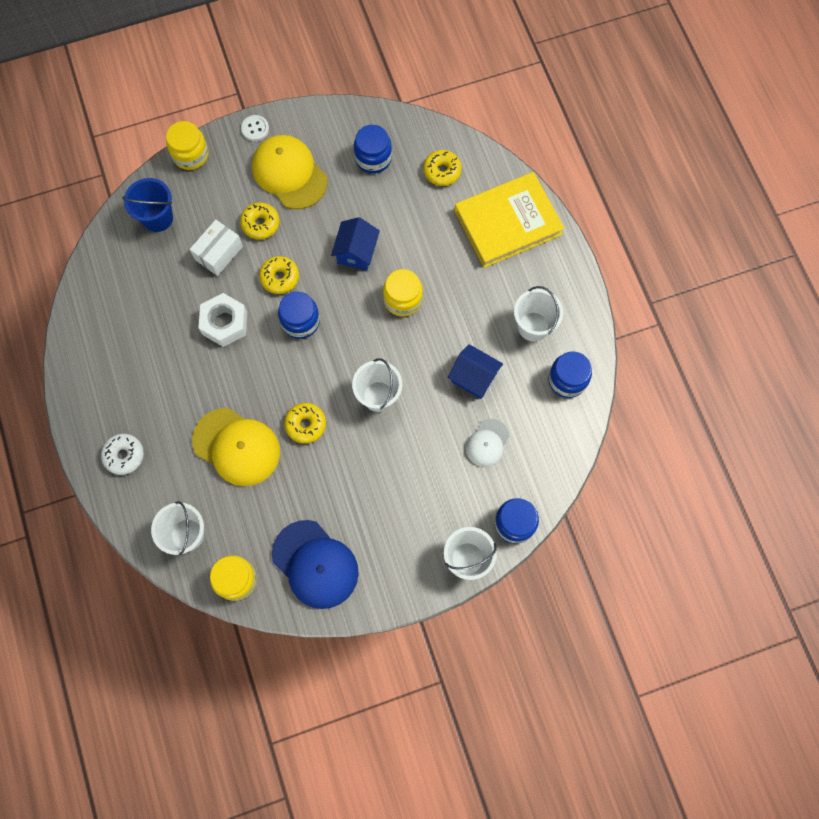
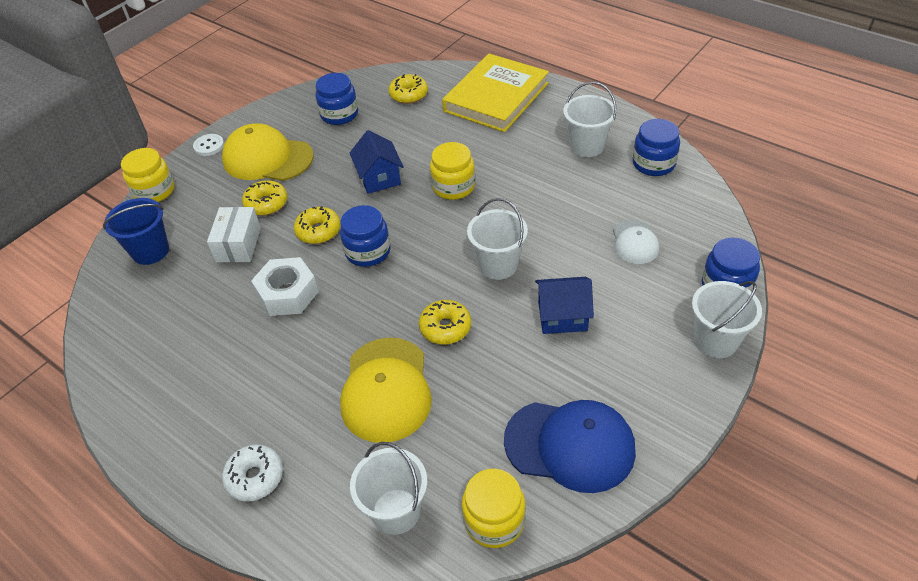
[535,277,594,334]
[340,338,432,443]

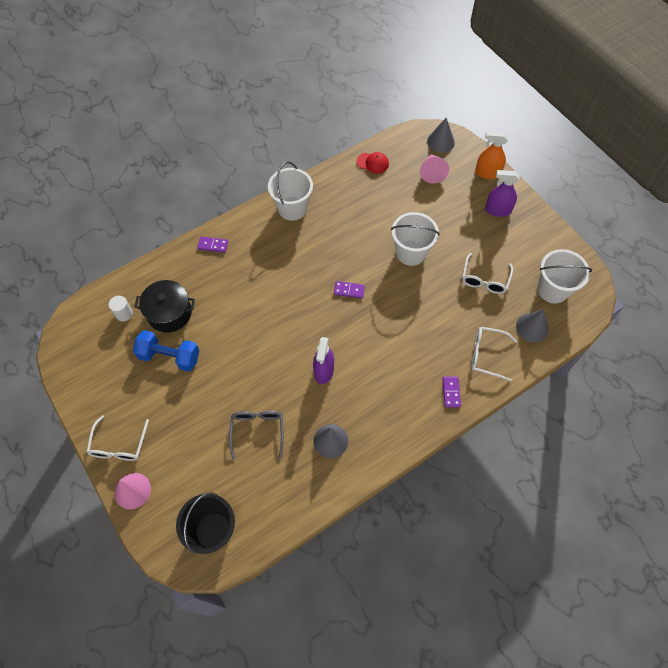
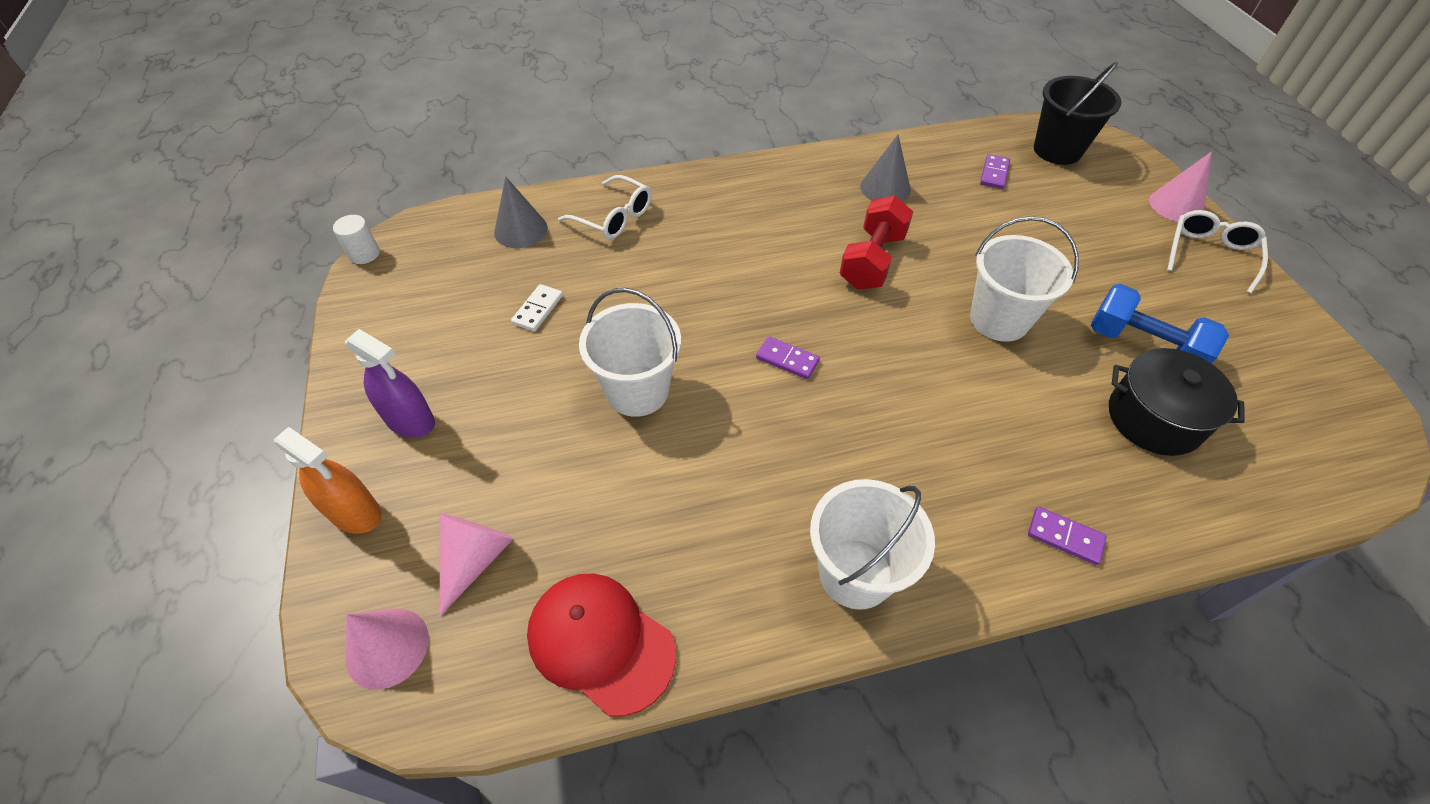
[346,609,429,690]
[527,574,676,716]
[970,216,1079,342]
[511,284,563,332]
[333,215,380,264]
[839,195,913,290]
[980,154,1010,189]
[229,411,284,459] (first image)

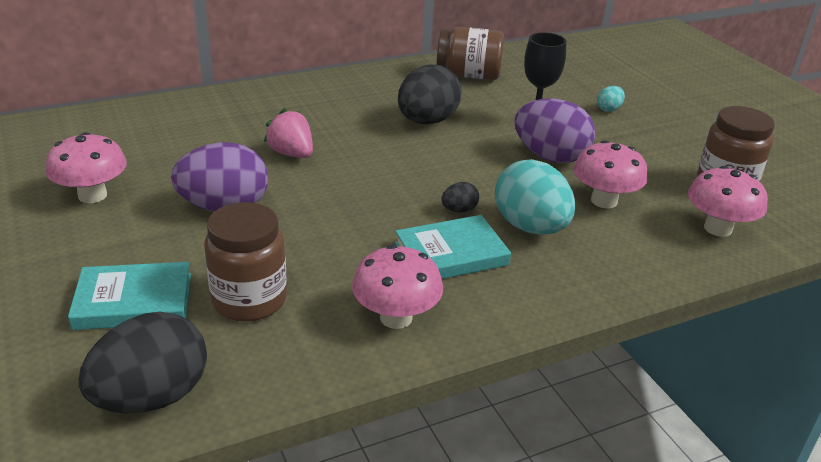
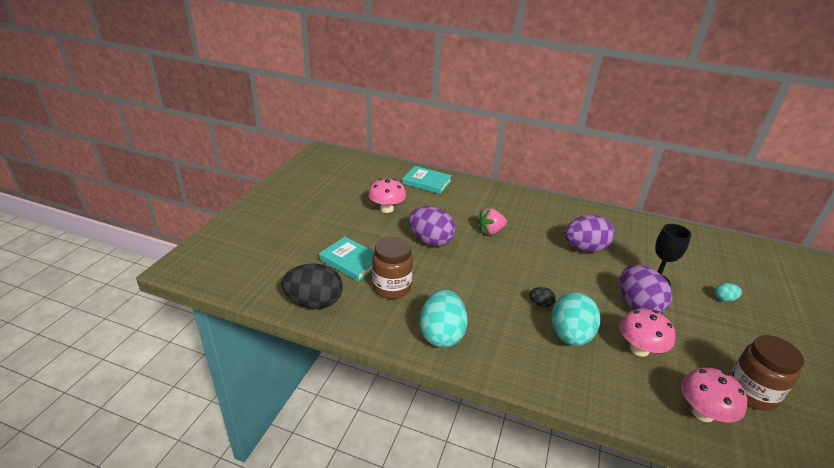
[436,27,504,80] (first image)
[565,215,615,252]
[477,208,507,235]
[402,166,452,194]
[420,289,468,348]

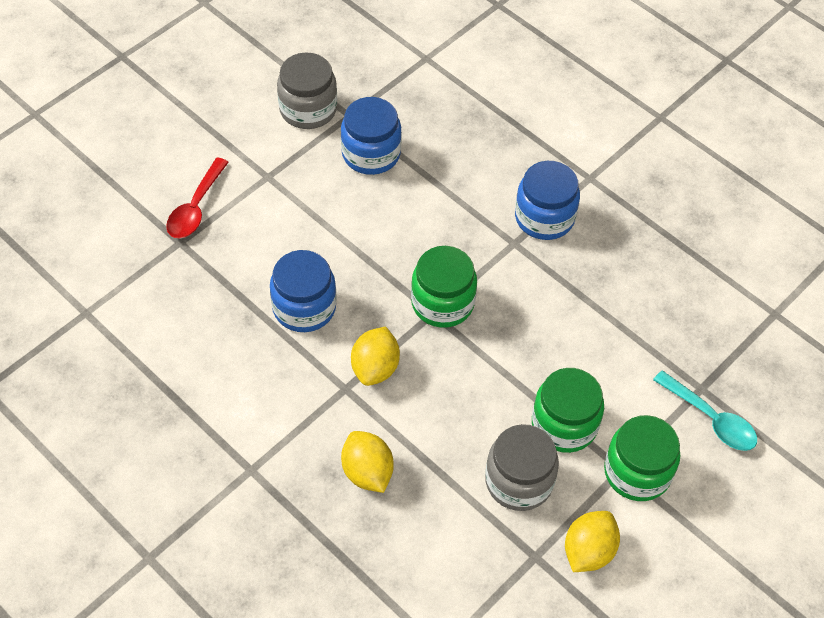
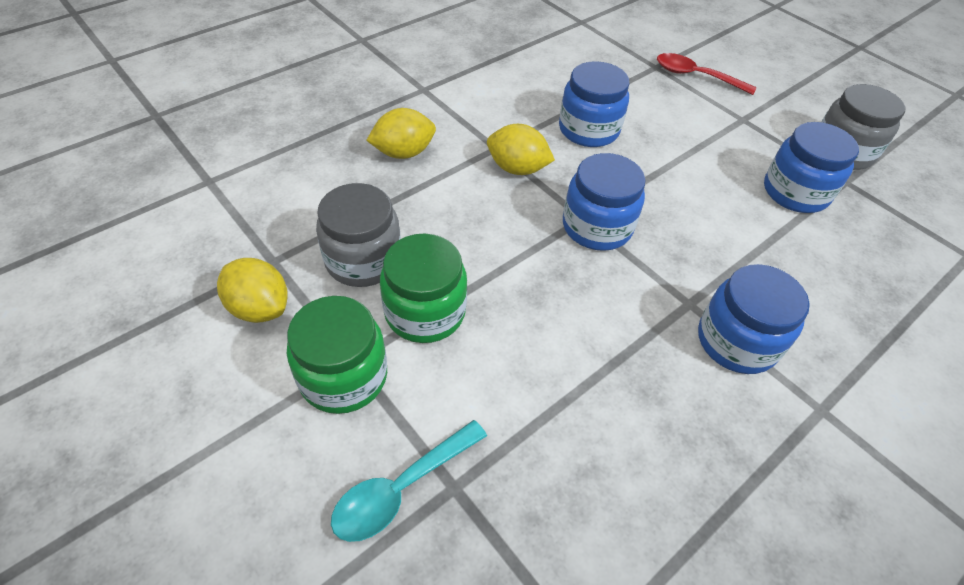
[563,153,645,251]

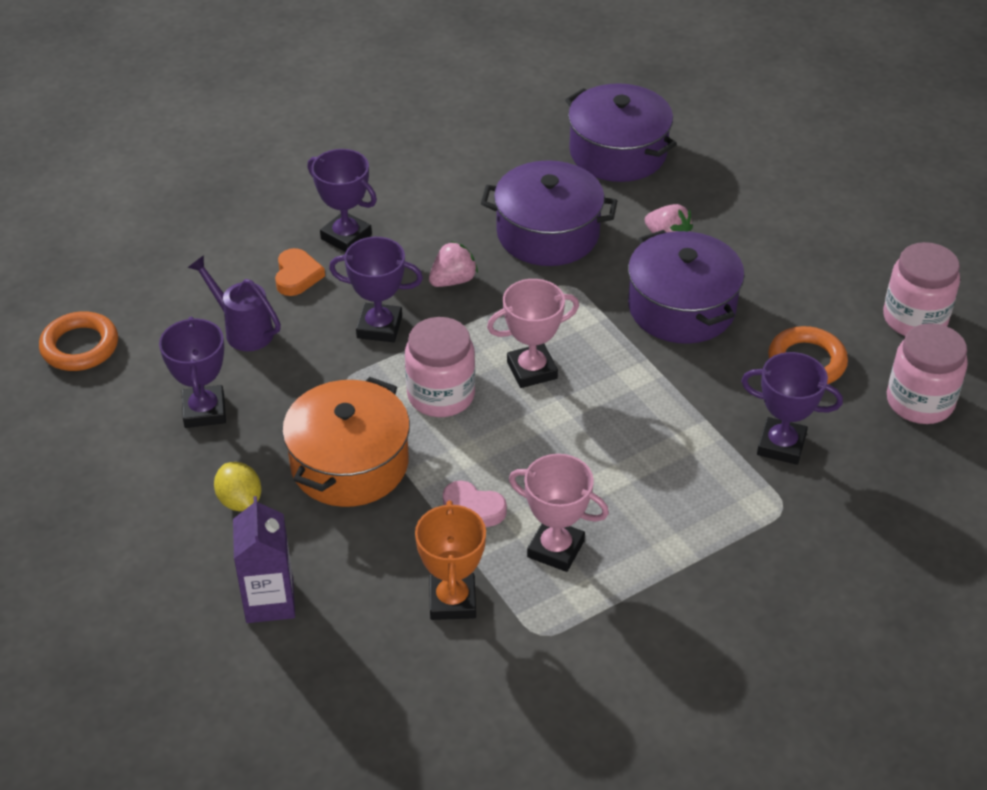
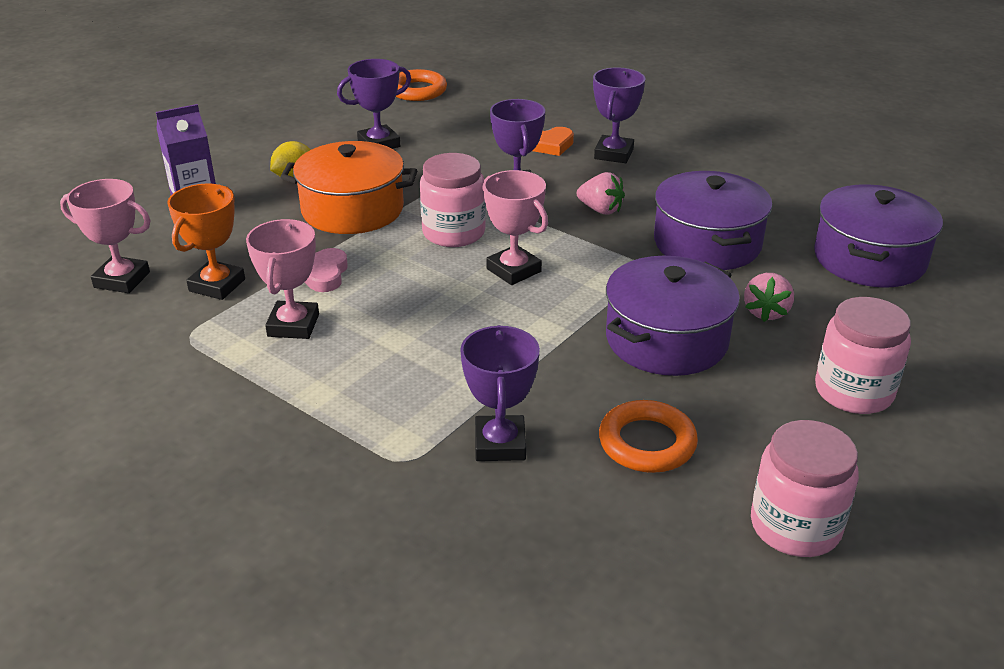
[188,255,281,351] (first image)
[815,297,911,414]
[167,183,245,300]
[60,179,151,293]

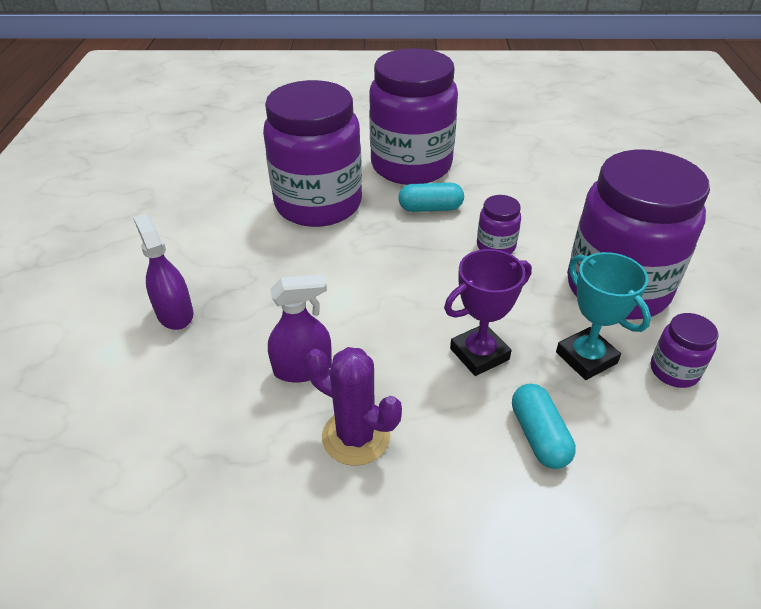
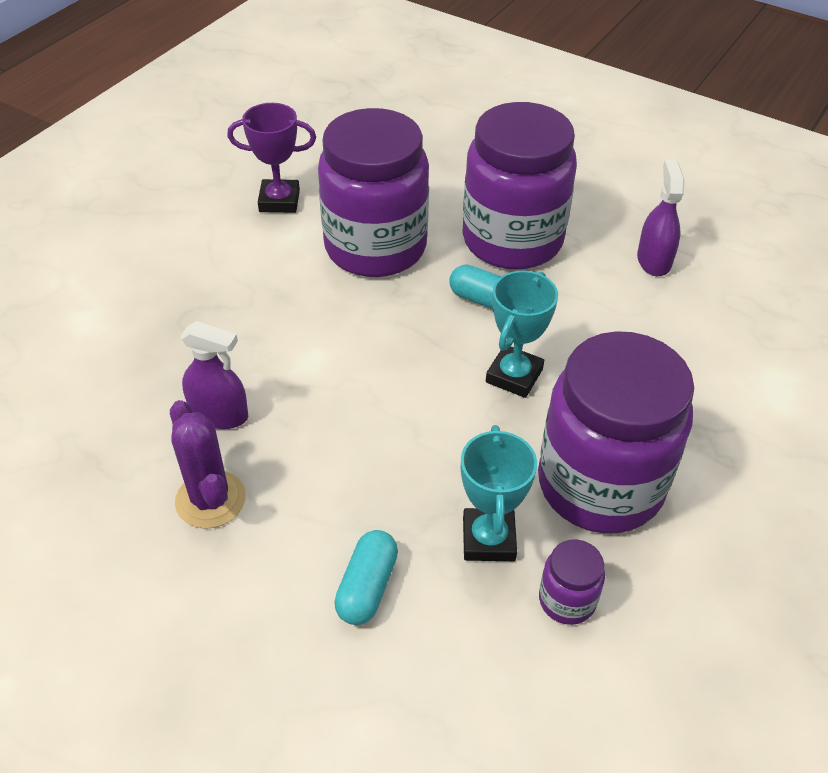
[486,271,558,398]
[637,160,685,276]
[227,103,316,213]

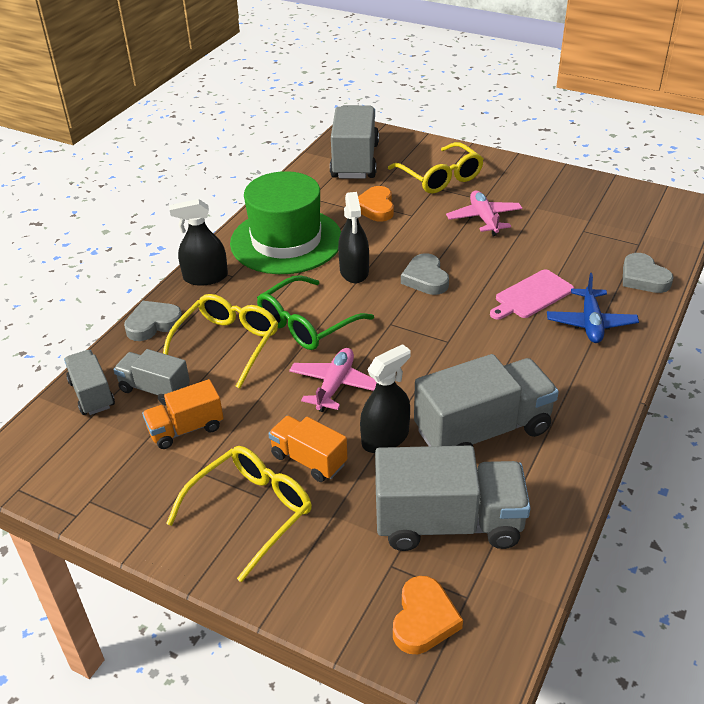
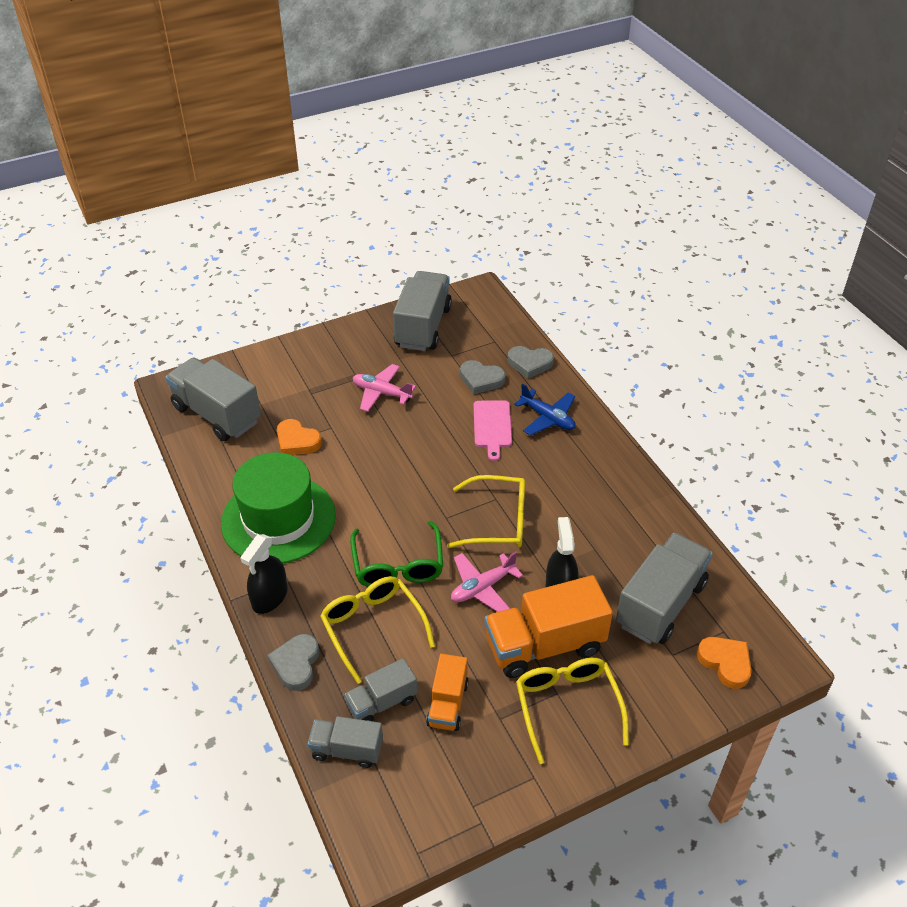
[447,475,525,548]
[338,192,369,283] (first image)
[460,360,506,394]
[451,552,523,612]
[393,271,452,351]
[485,575,613,678]

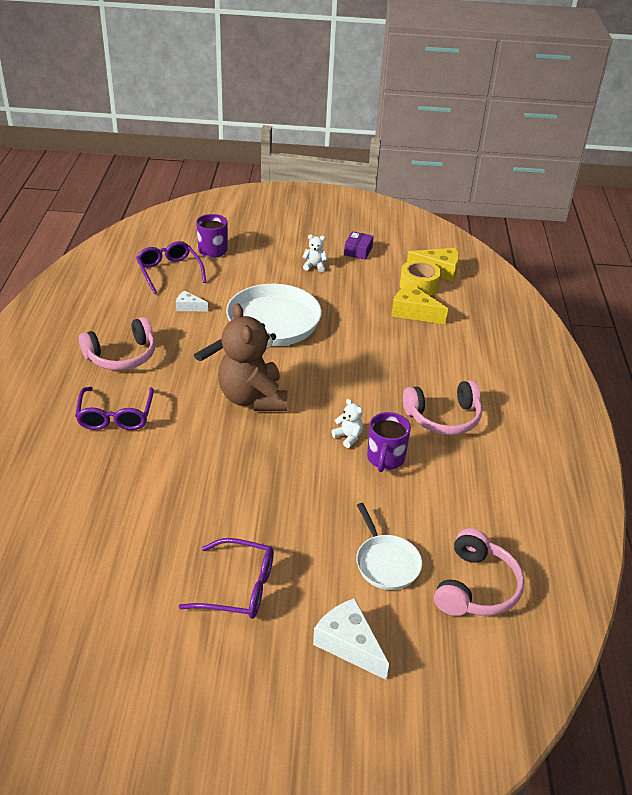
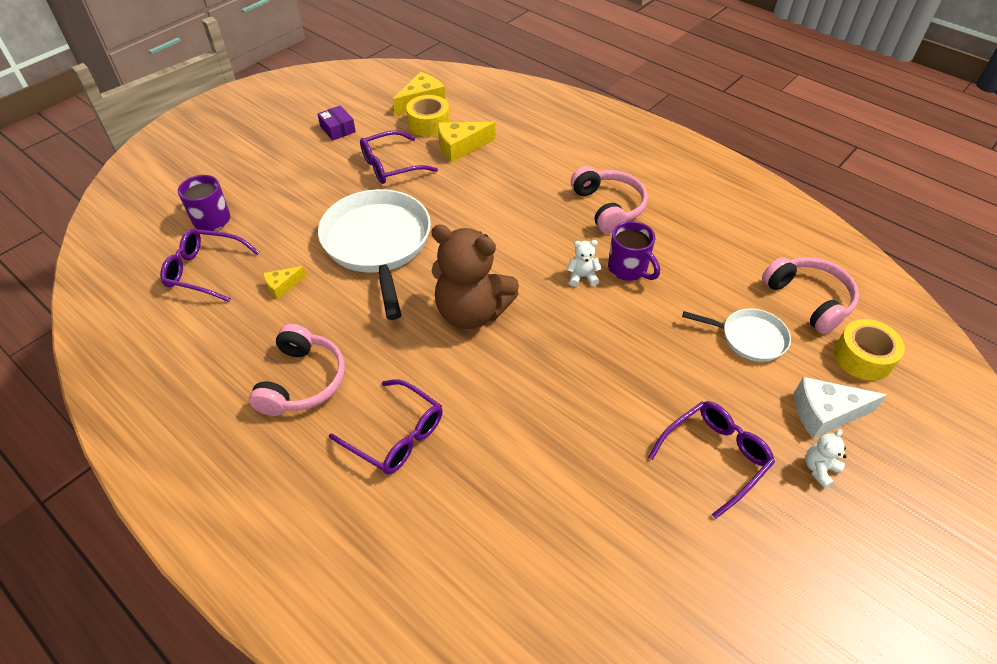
[805,429,847,488]
[263,266,306,299]
[571,166,648,234]
[360,130,438,184]
[834,319,905,381]

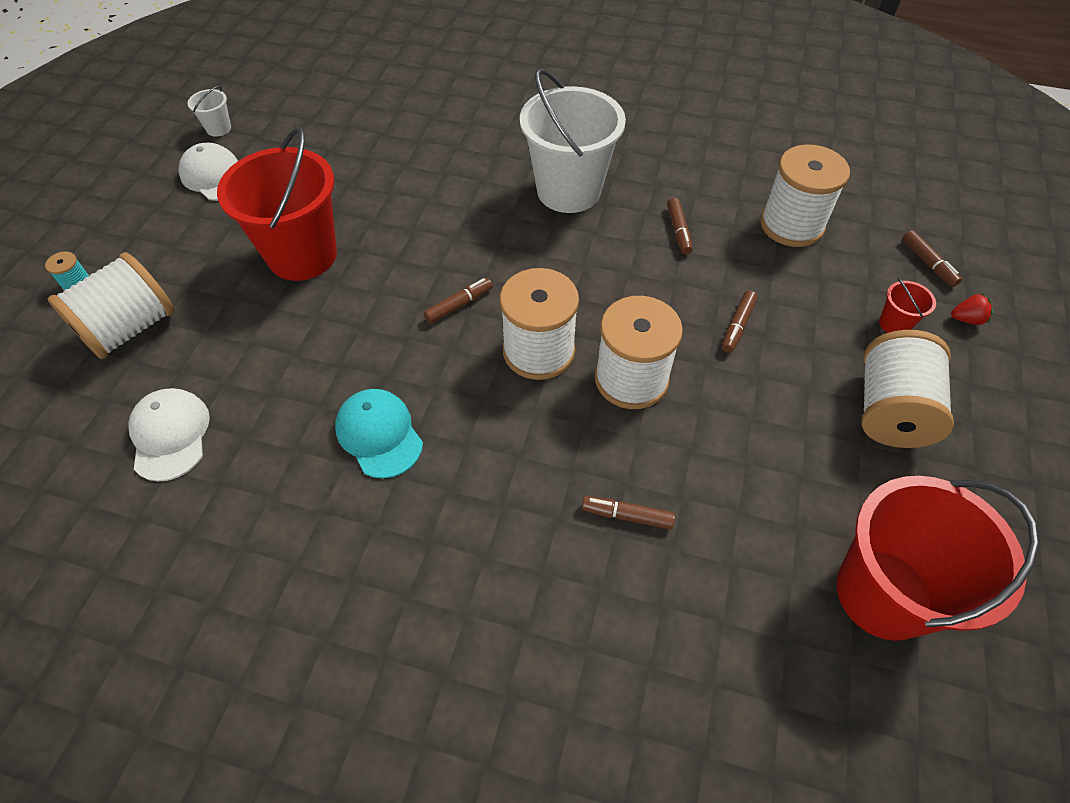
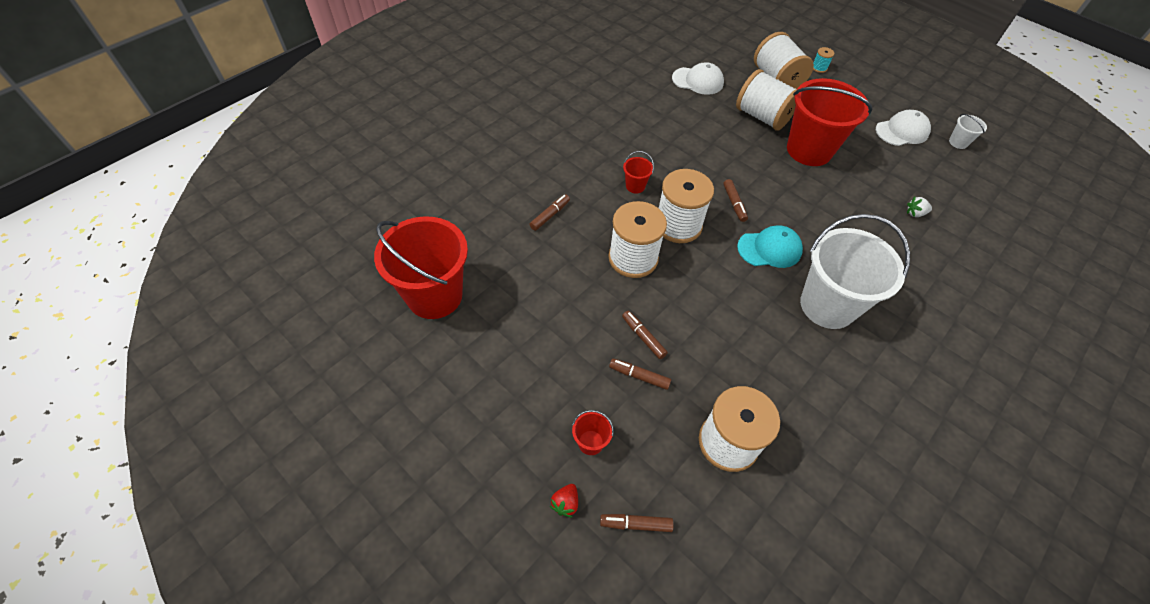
[609,358,671,390]
[736,69,797,131]
[737,225,803,268]
[623,151,654,194]
[907,197,932,217]

